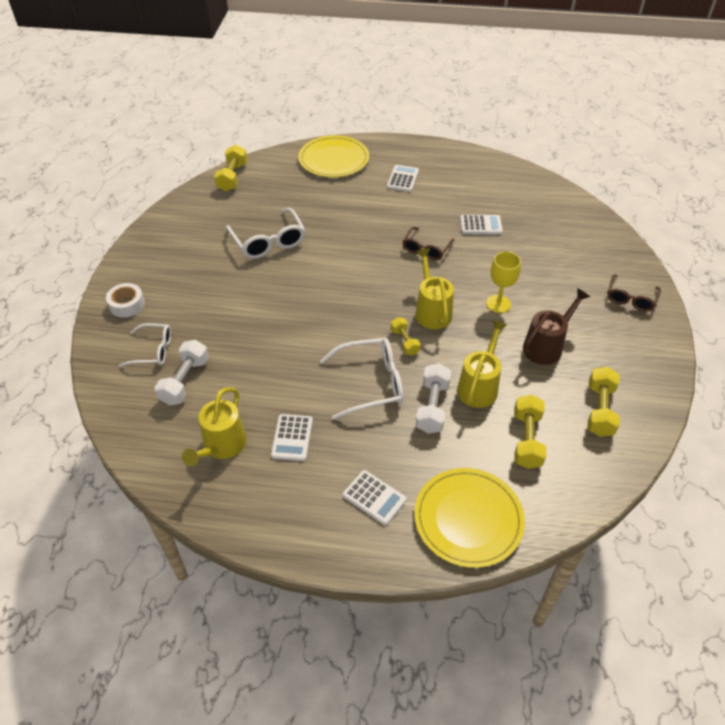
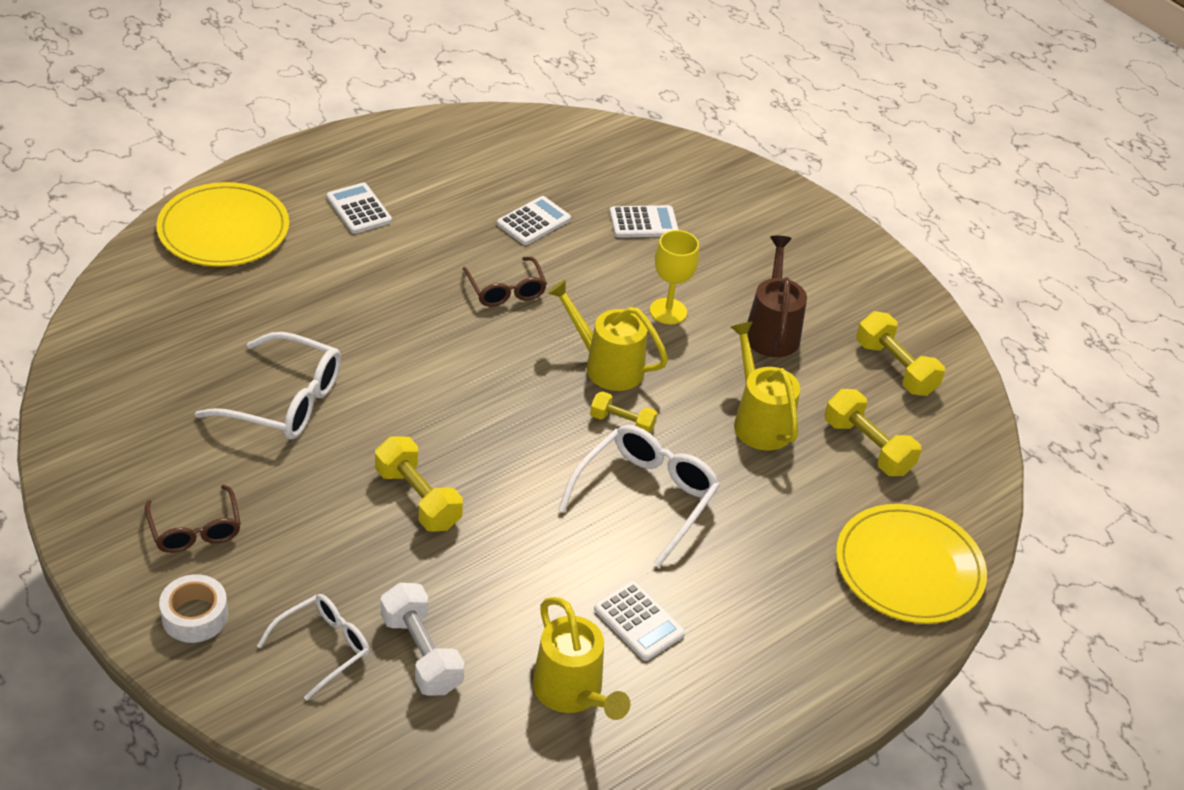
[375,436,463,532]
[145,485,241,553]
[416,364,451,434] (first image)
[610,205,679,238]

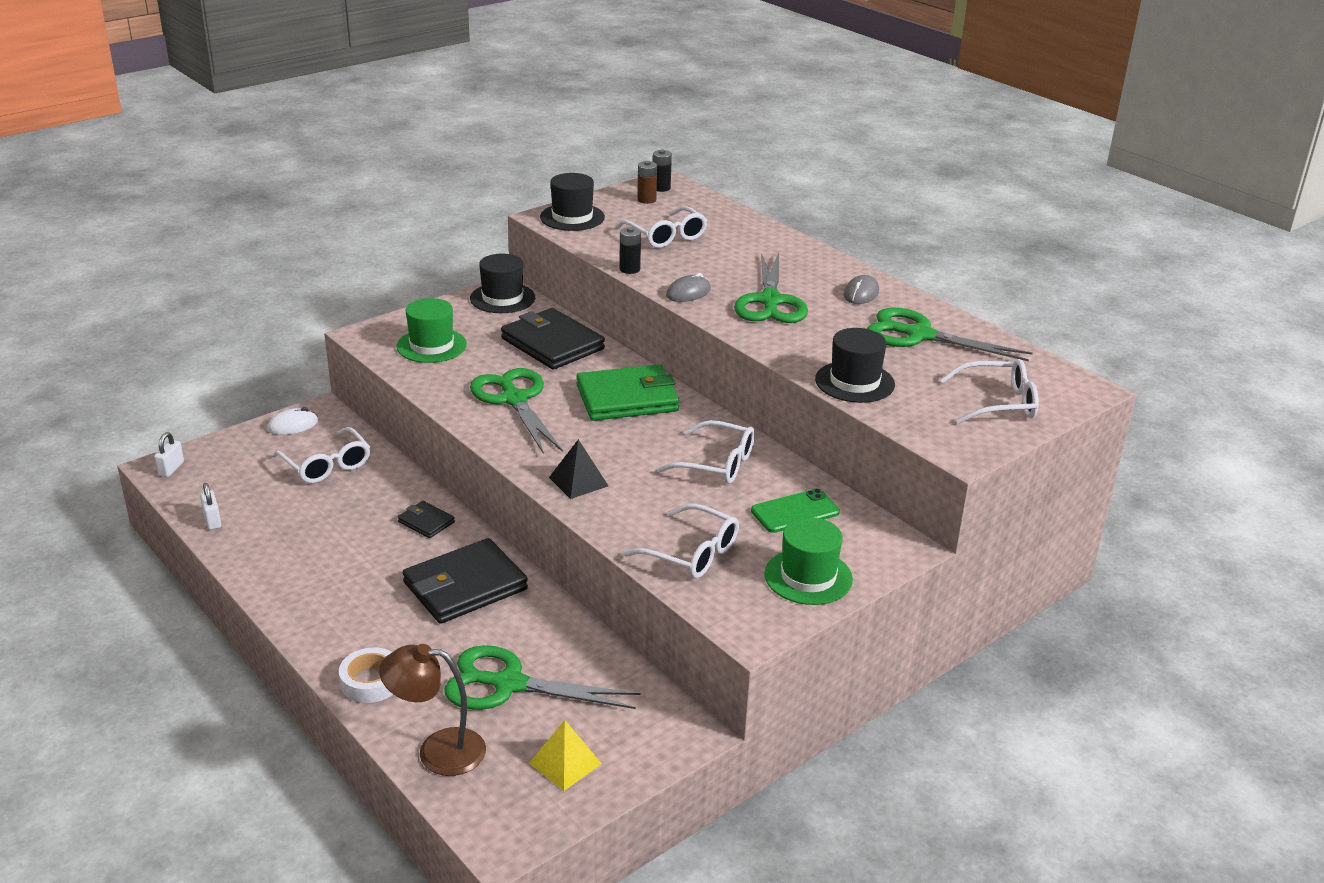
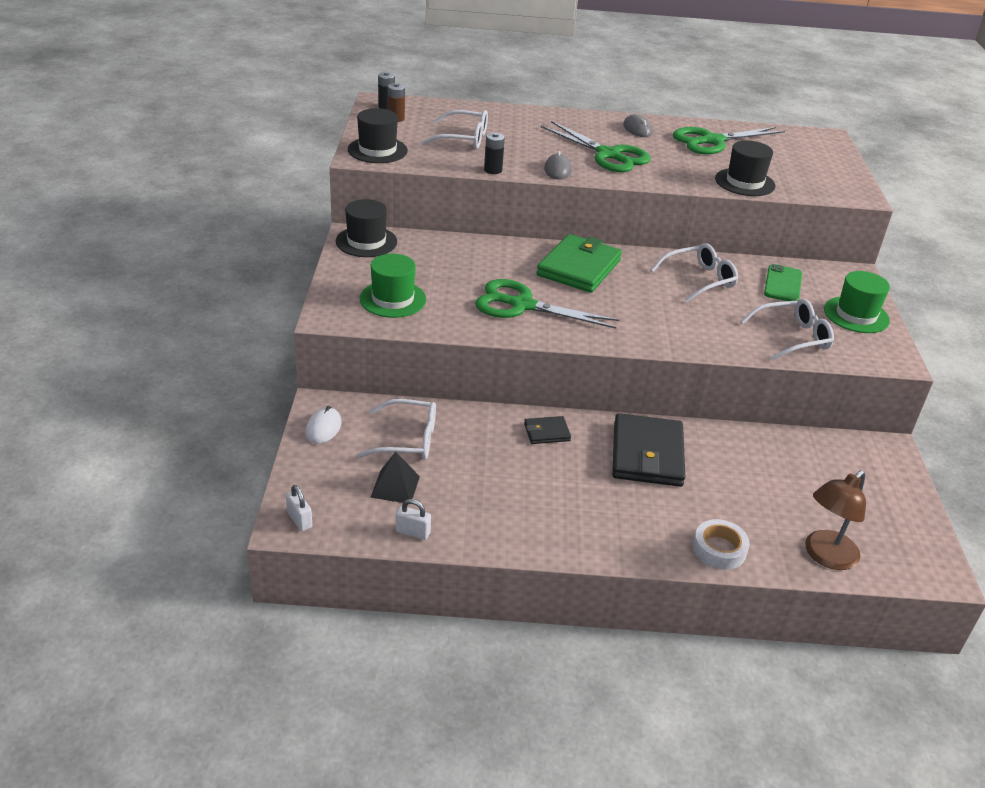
[501,308,605,370] (first image)
[940,359,1039,424] (first image)
[370,452,420,503]
[444,645,640,710] (first image)
[529,720,602,791] (first image)

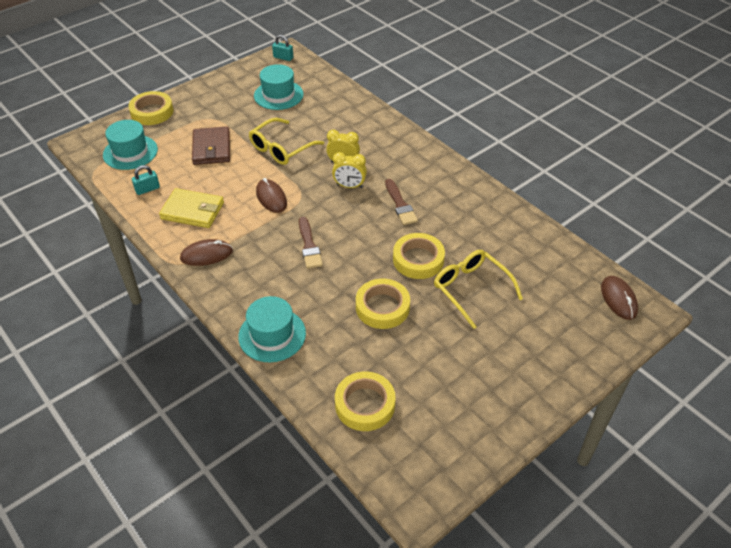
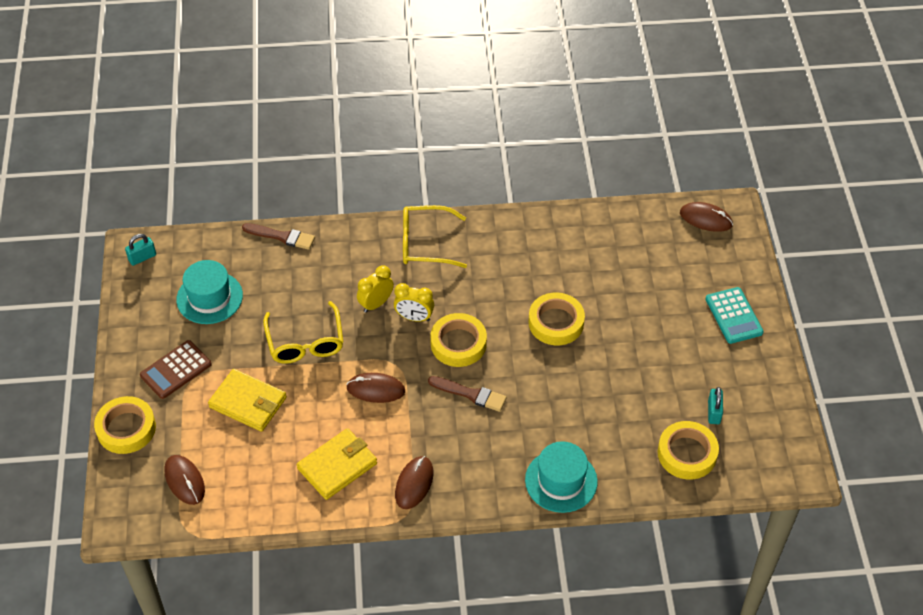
[164,455,205,505]
[208,369,287,432]
[394,283,434,322]
[708,387,723,424]
[242,223,315,250]
[403,205,467,268]
[430,313,487,367]
[706,287,764,344]
[140,340,212,399]

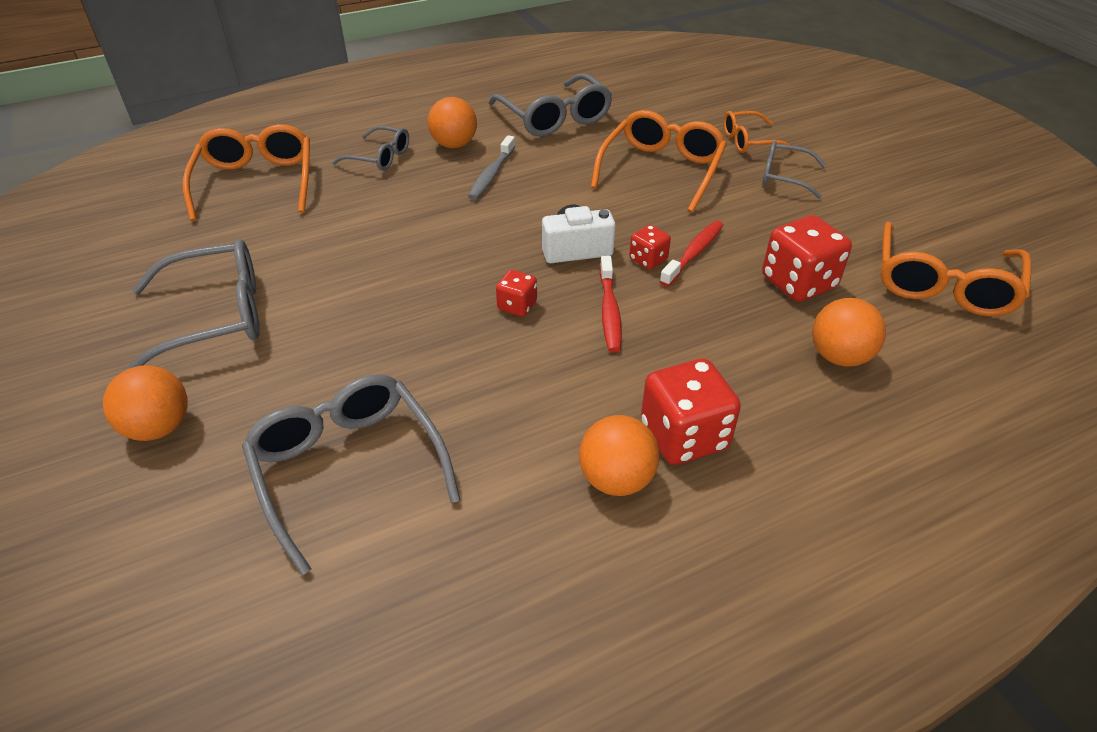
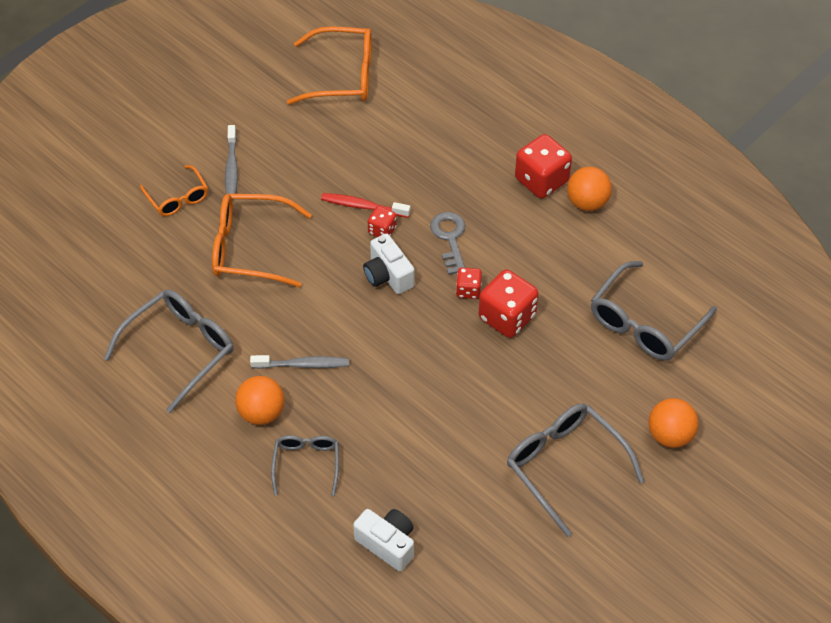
[353,509,414,571]
[225,125,238,200]
[479,269,539,338]
[430,212,465,275]
[812,298,886,367] (first image)

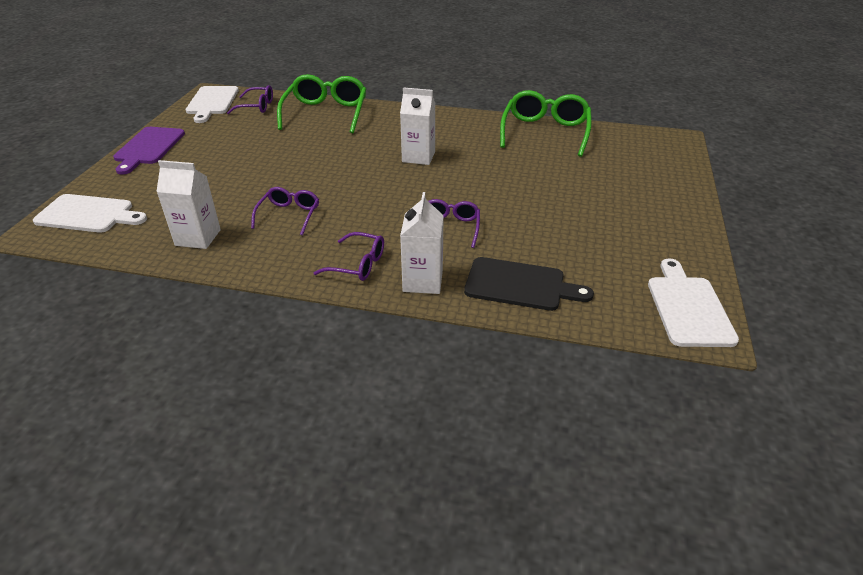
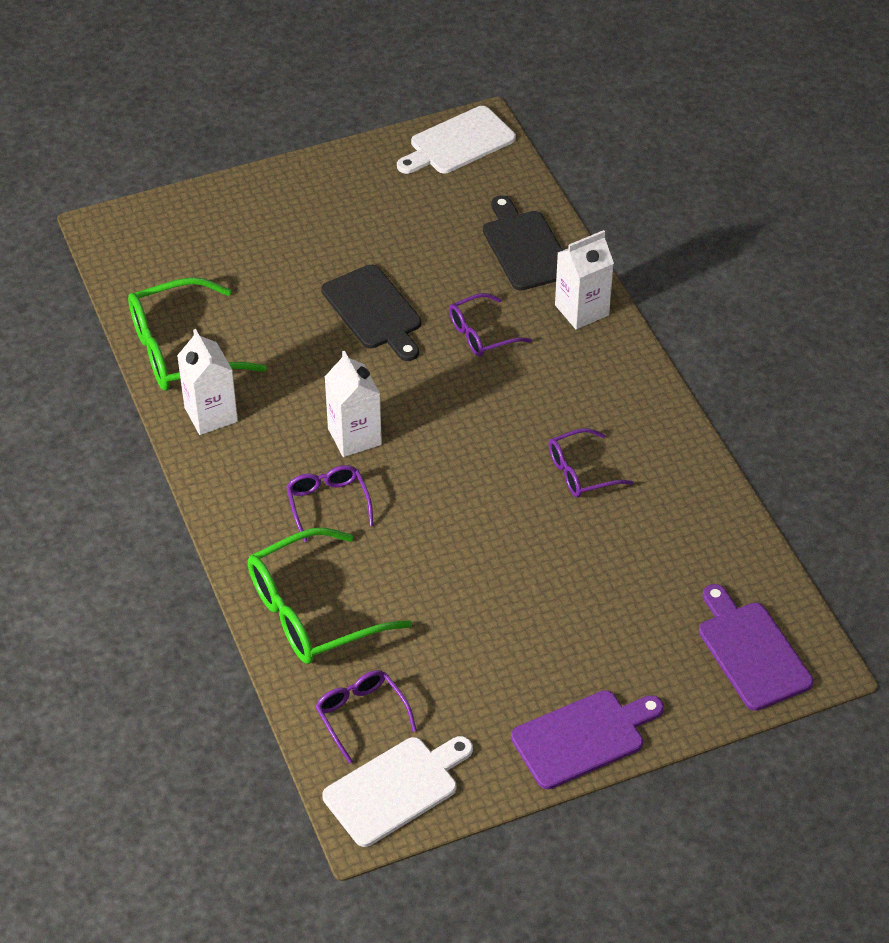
[177,329,238,435]
[699,584,813,711]
[286,465,373,542]
[321,264,421,361]

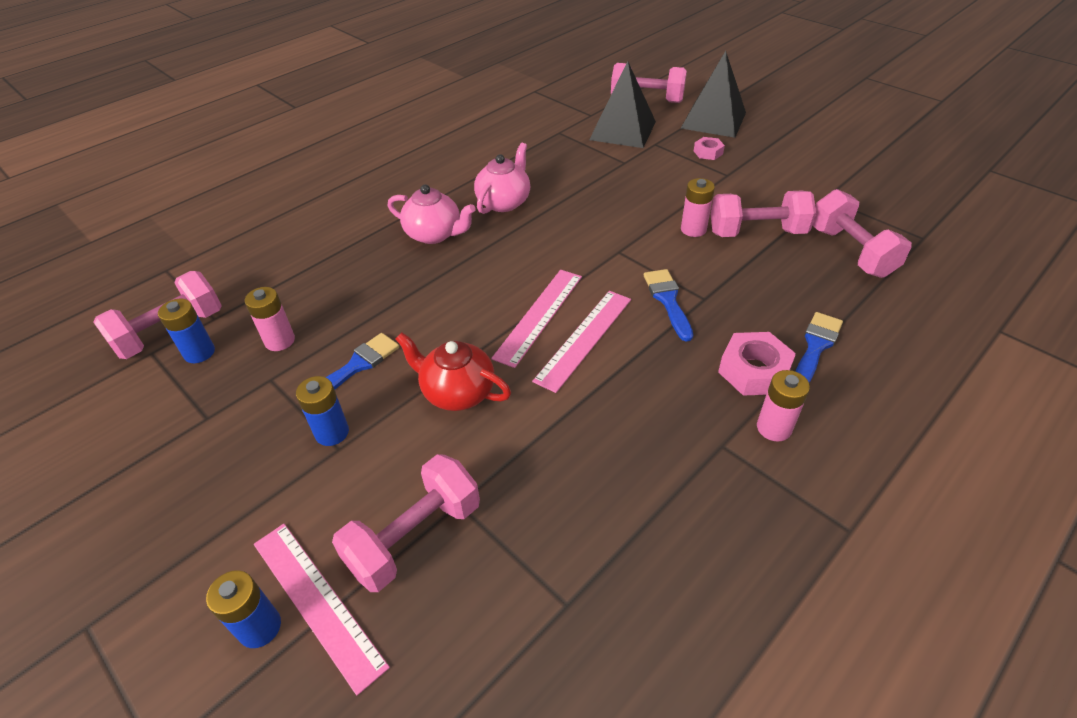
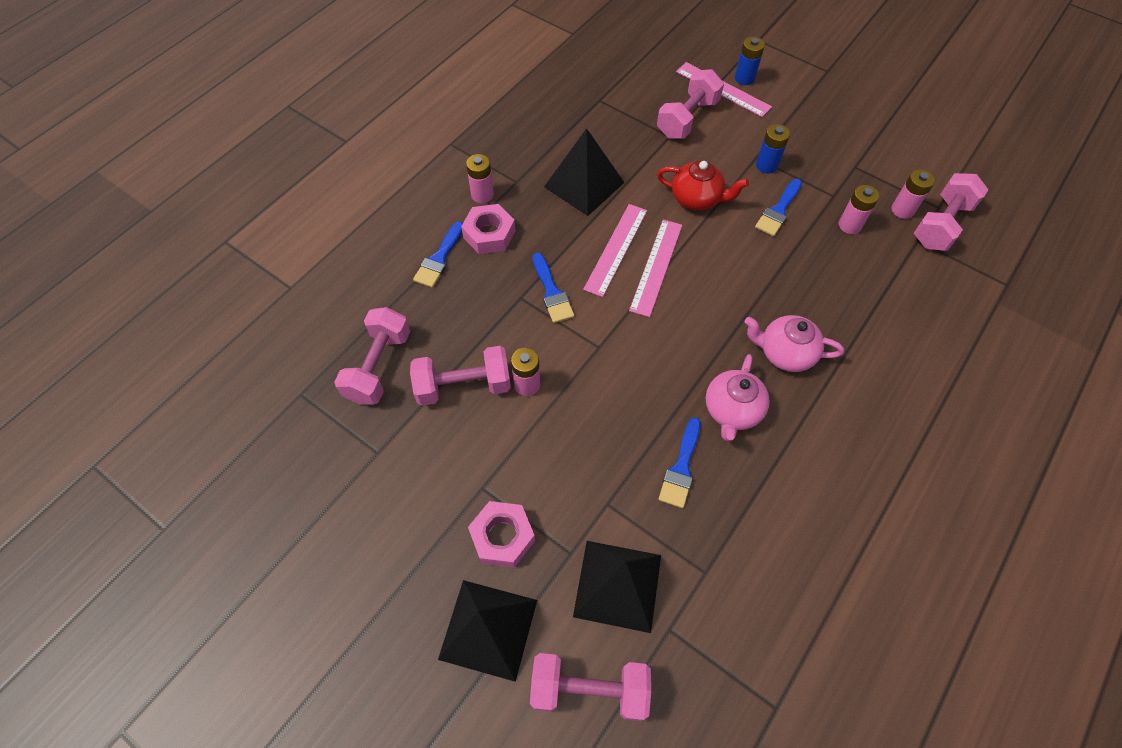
[468,501,535,568]
[334,307,410,405]
[892,169,935,219]
[544,128,625,216]
[658,417,701,508]

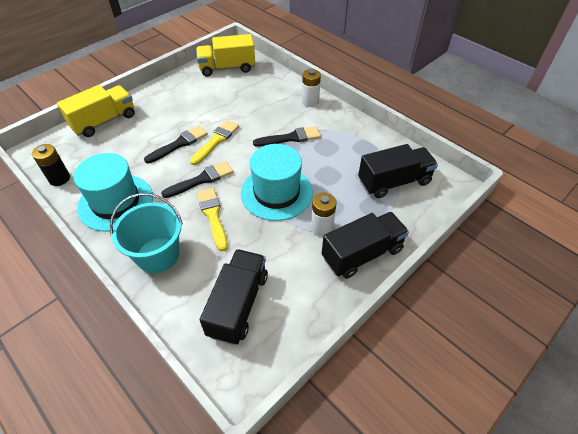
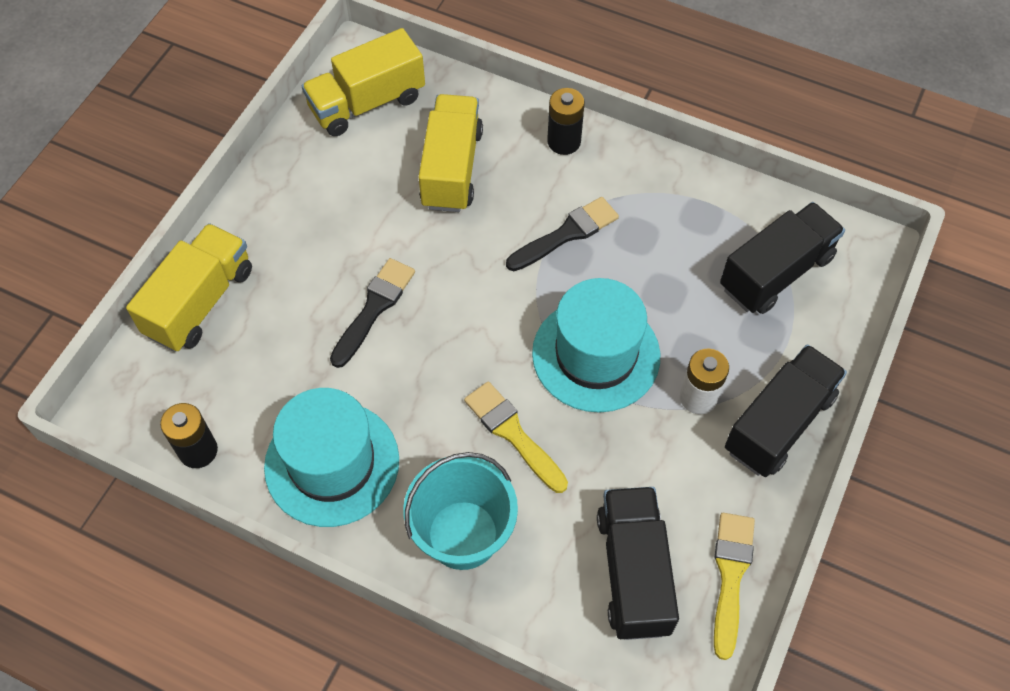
[547,88,585,155]
[714,513,755,660]
[161,161,233,198] (first image)
[419,94,483,212]

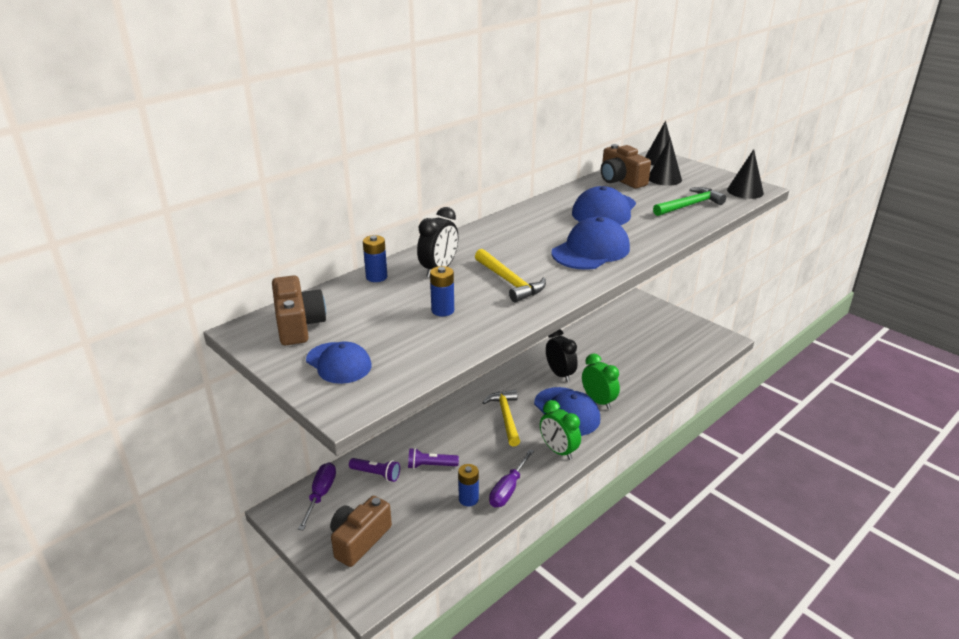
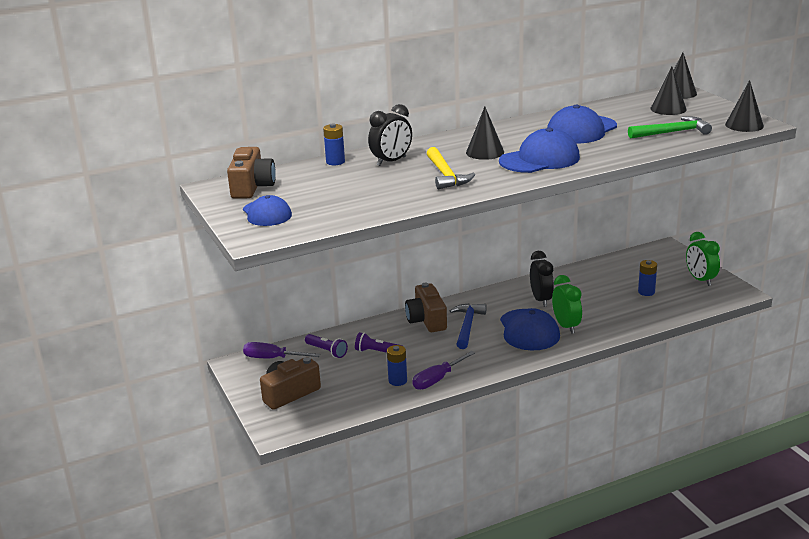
[405,283,447,332]
[638,260,657,296]
[450,303,487,349]
[686,232,720,286]
[243,342,320,358]
[466,107,504,160]

